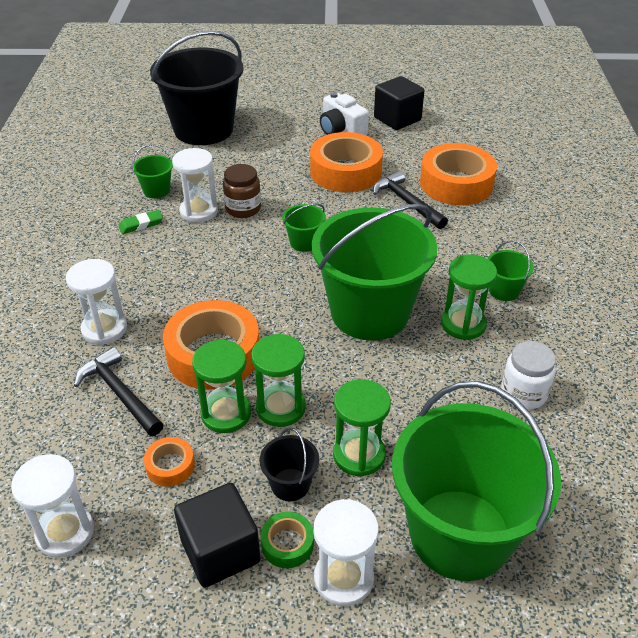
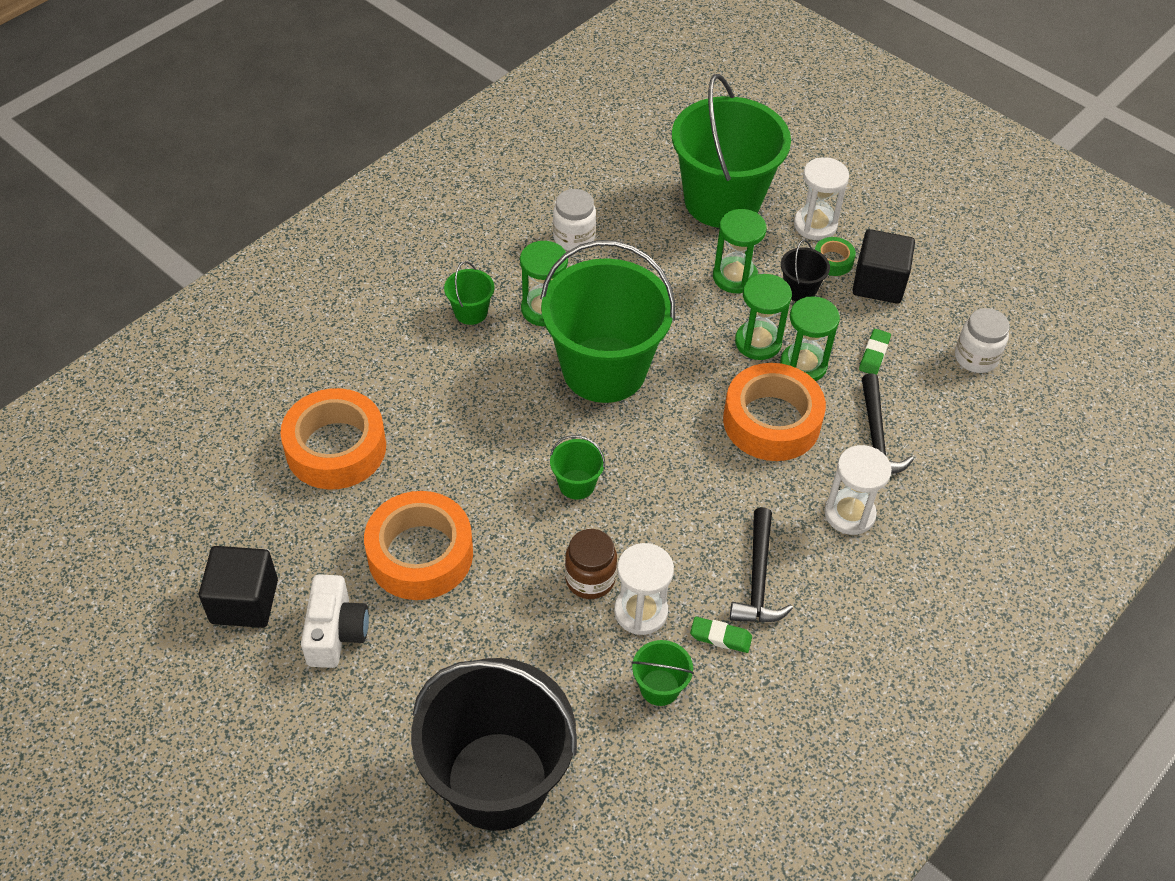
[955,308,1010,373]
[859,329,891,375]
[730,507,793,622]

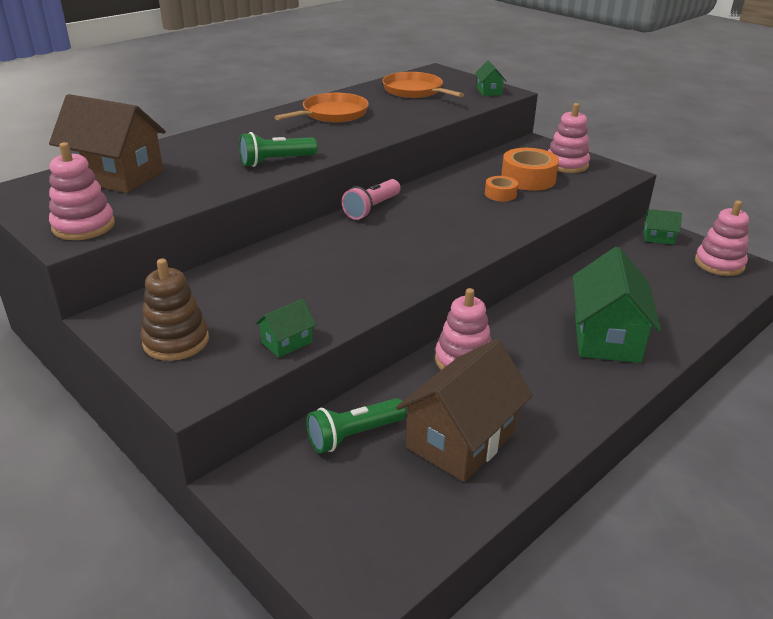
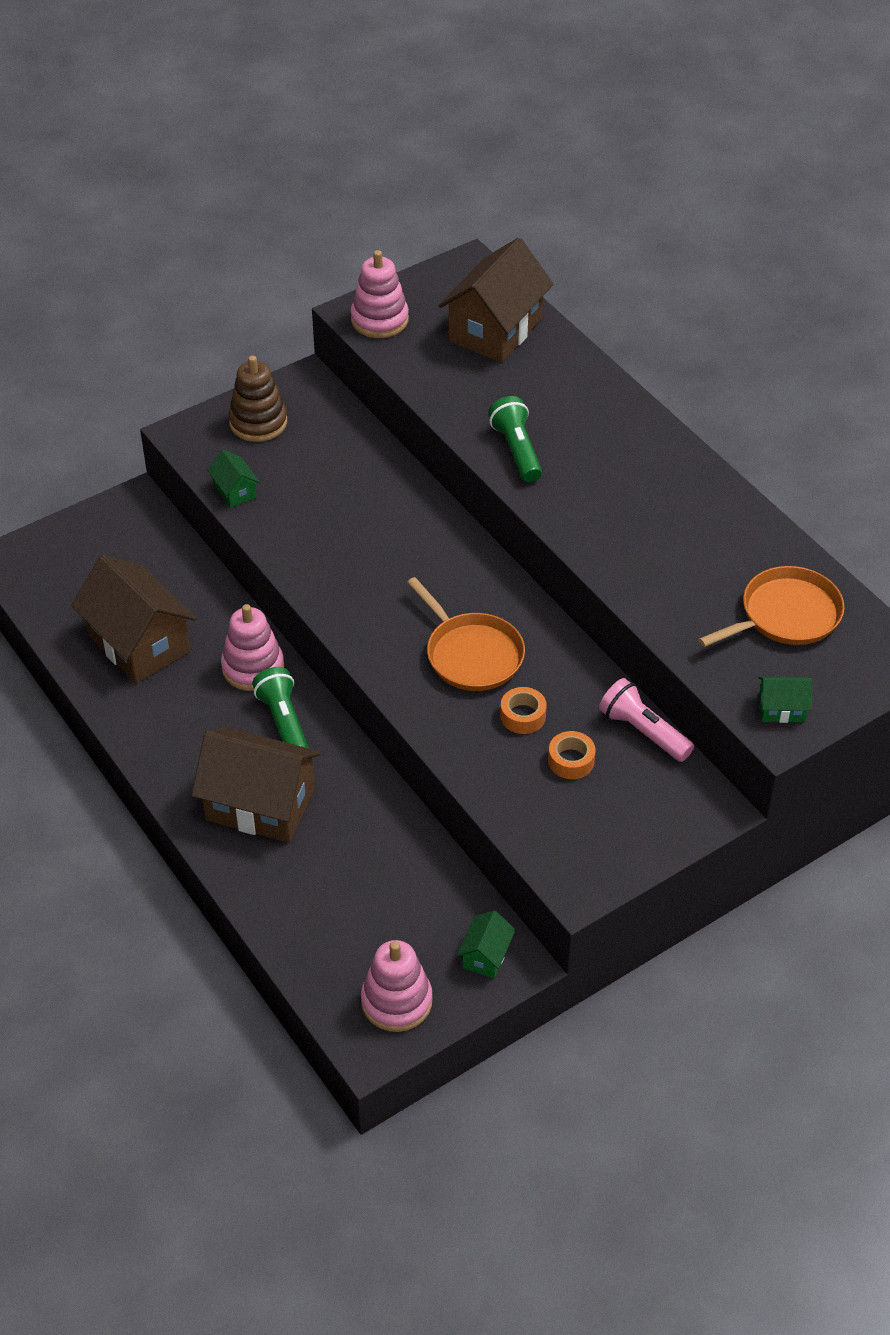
[407,577,525,691]
[252,667,309,748]
[599,678,694,762]
[548,731,596,779]
[548,103,590,173] (first image)
[191,727,321,843]

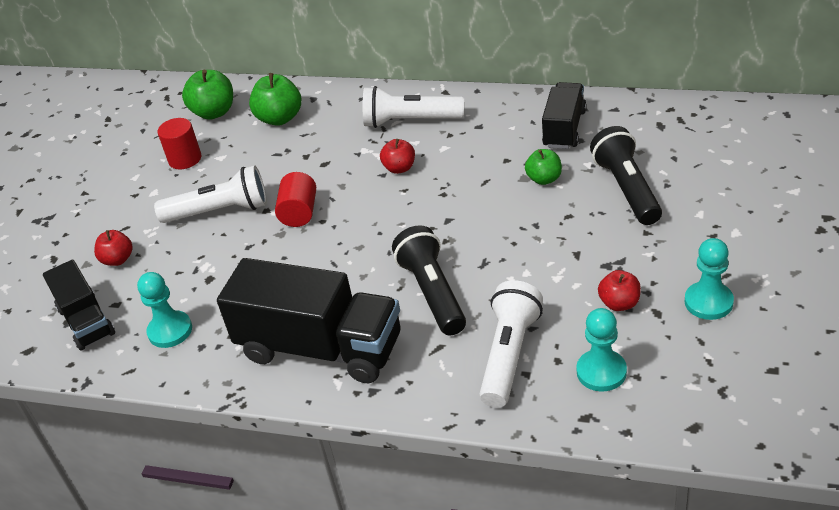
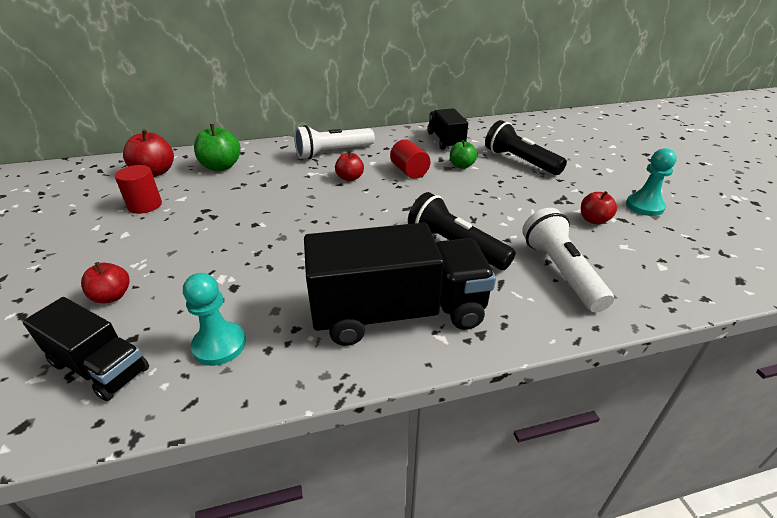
[154,166,267,223] (first image)
[123,129,174,177]
[390,139,430,179]
[576,308,627,392] (first image)

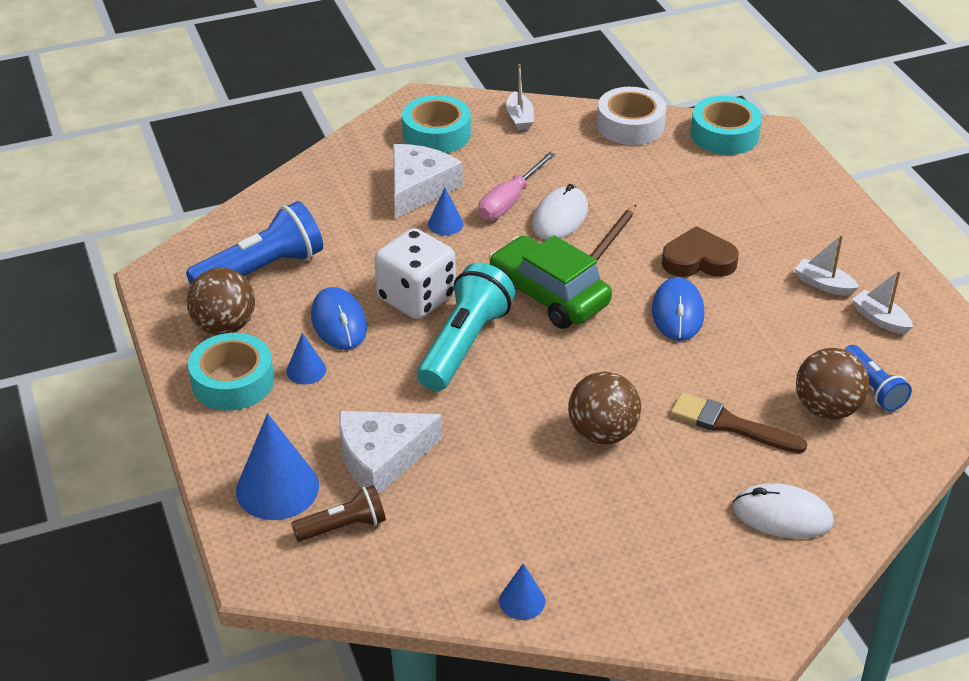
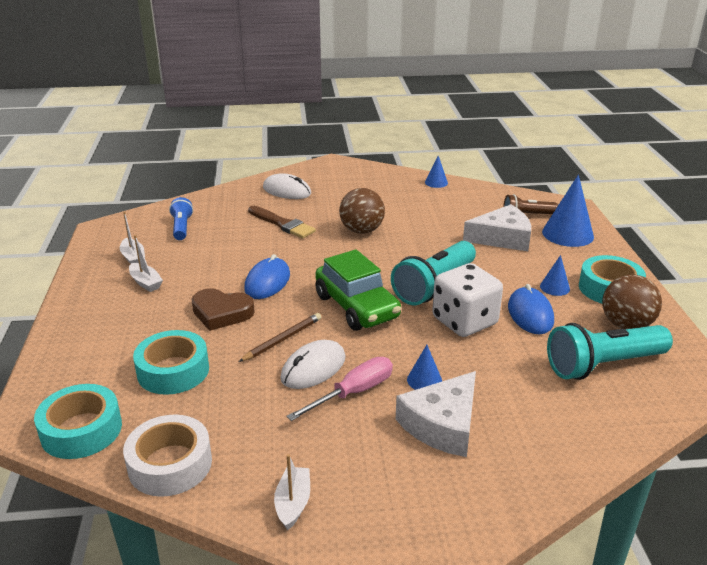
[547,323,673,380]
[133,330,209,395]
[796,348,869,420] (first image)

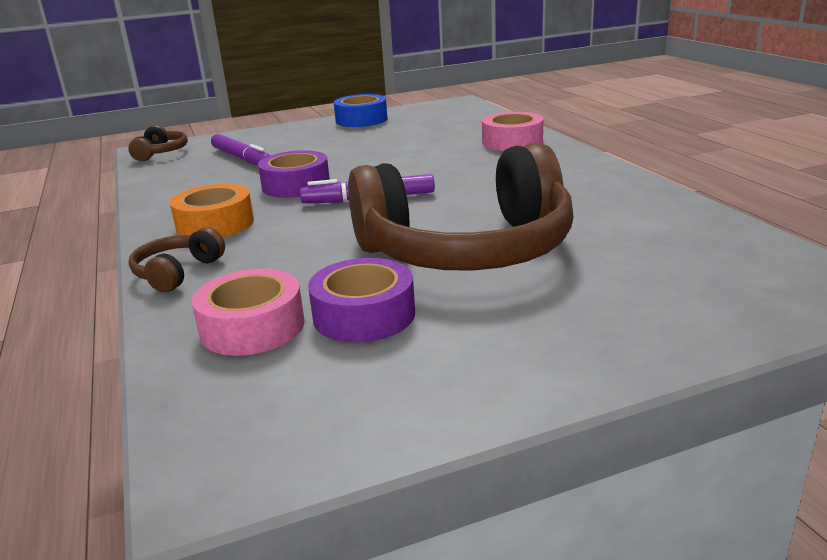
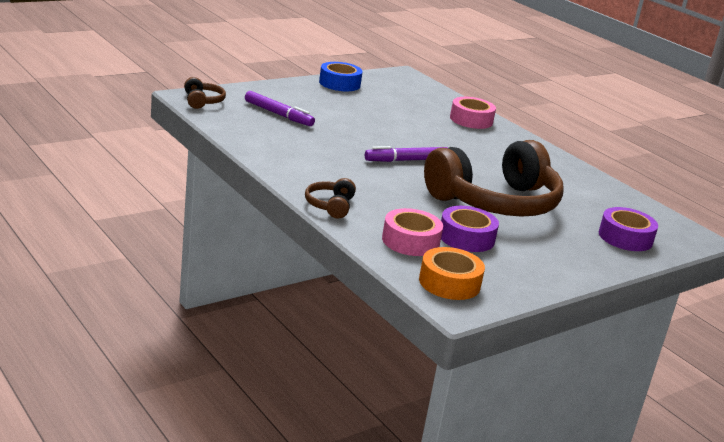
[419,247,485,300]
[599,207,658,251]

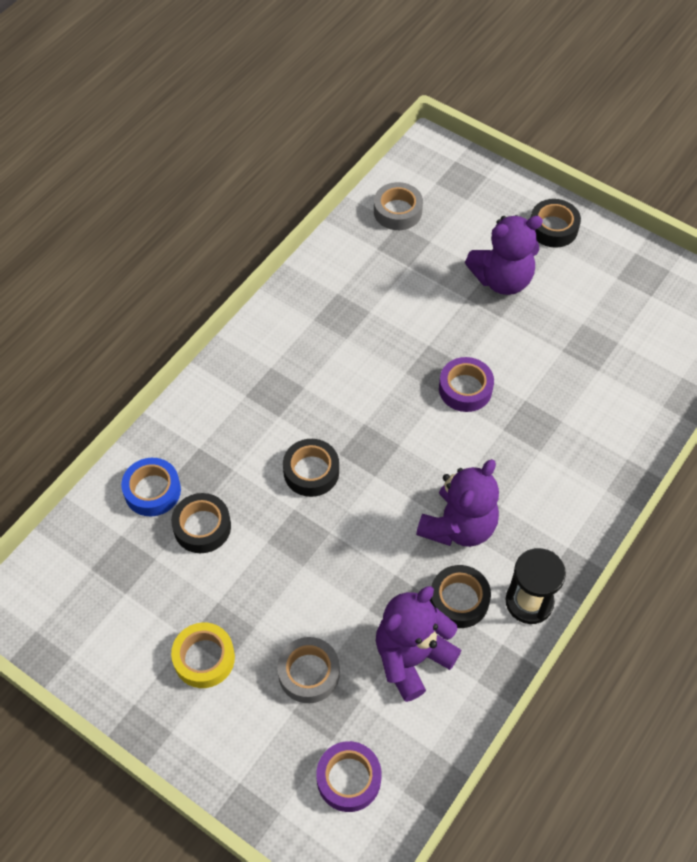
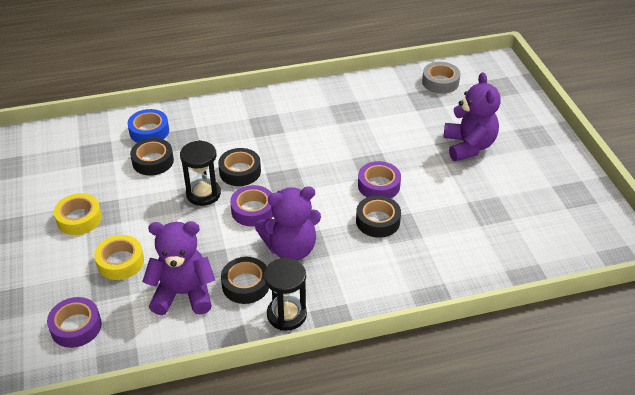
[94,235,144,280]
[444,72,501,161]
[356,196,401,238]
[180,140,221,206]
[230,185,273,227]

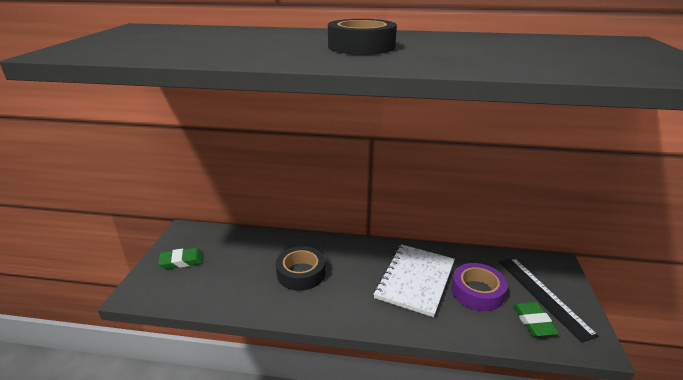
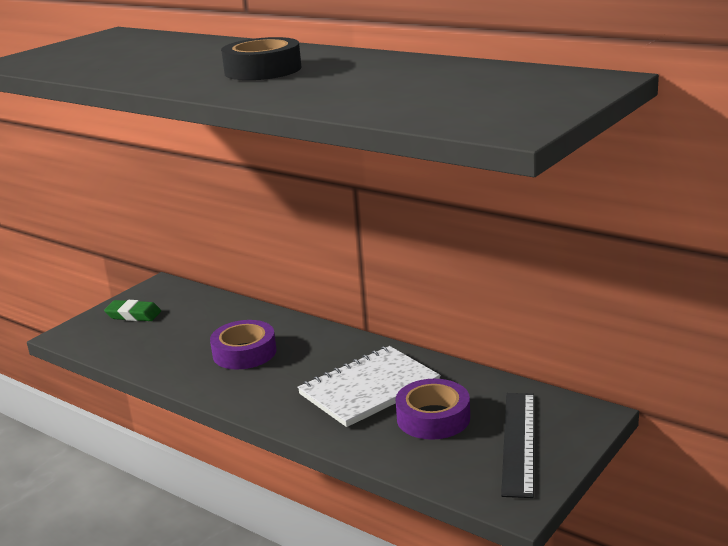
[210,320,277,369]
[513,302,559,337] (first image)

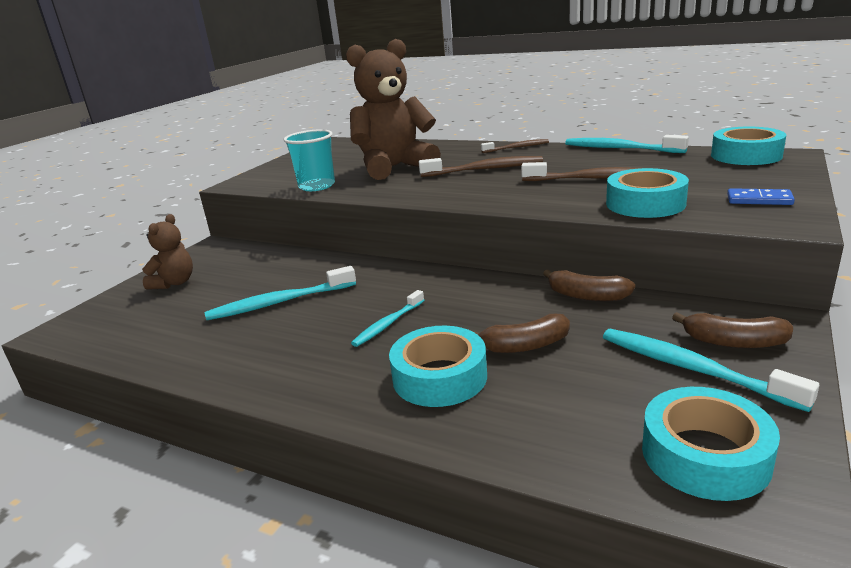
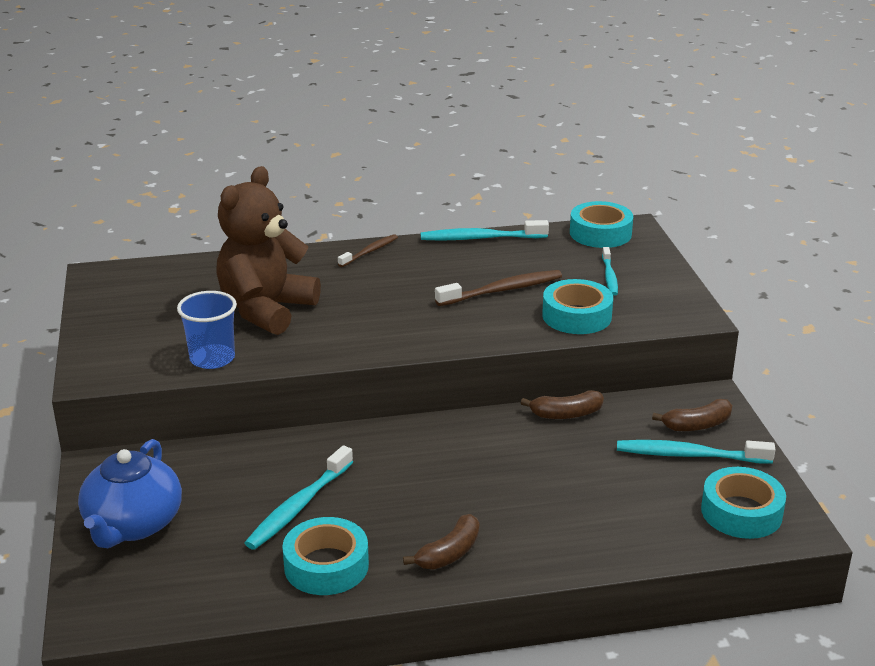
[78,439,182,548]
[177,291,237,369]
[602,247,618,296]
[282,517,369,595]
[418,156,543,177] (first image)
[403,514,479,569]
[727,188,795,205] (first image)

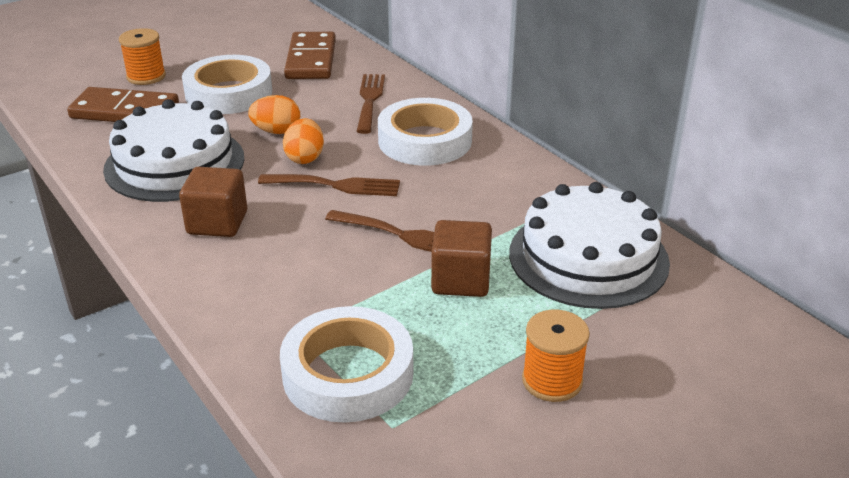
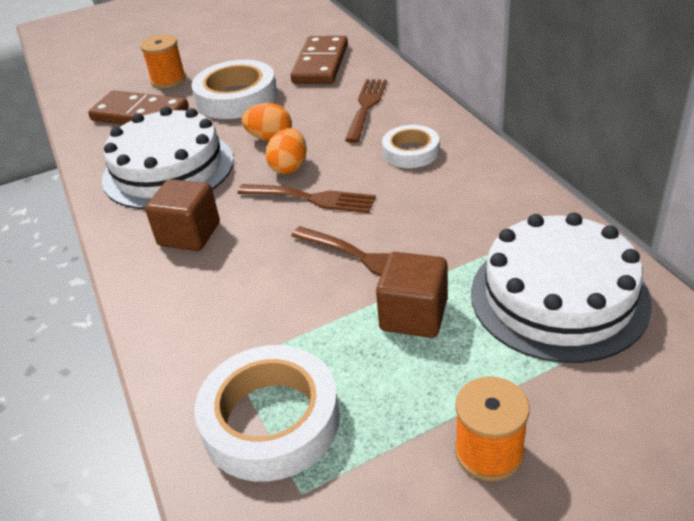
[382,125,439,168]

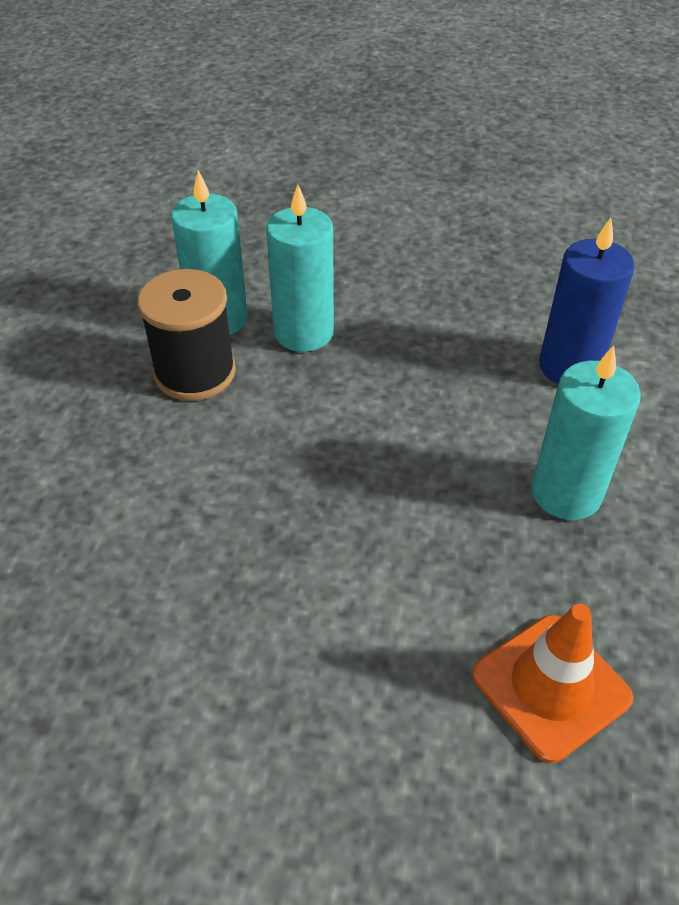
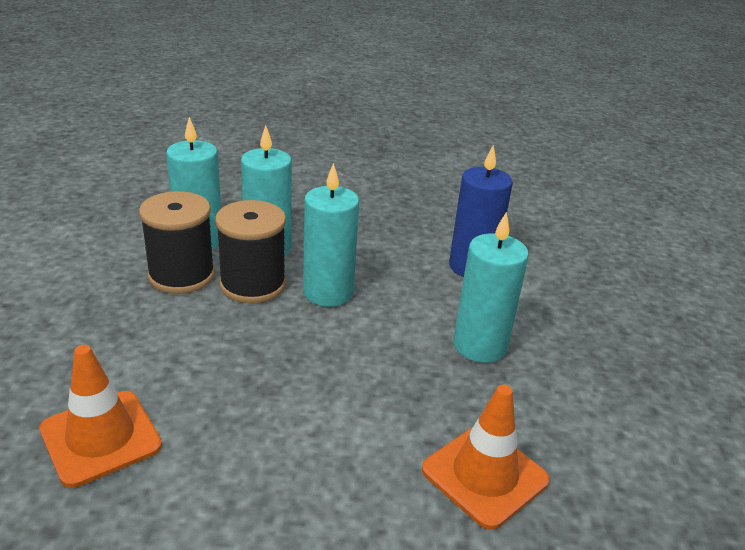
[40,345,162,488]
[215,200,286,304]
[303,163,359,307]

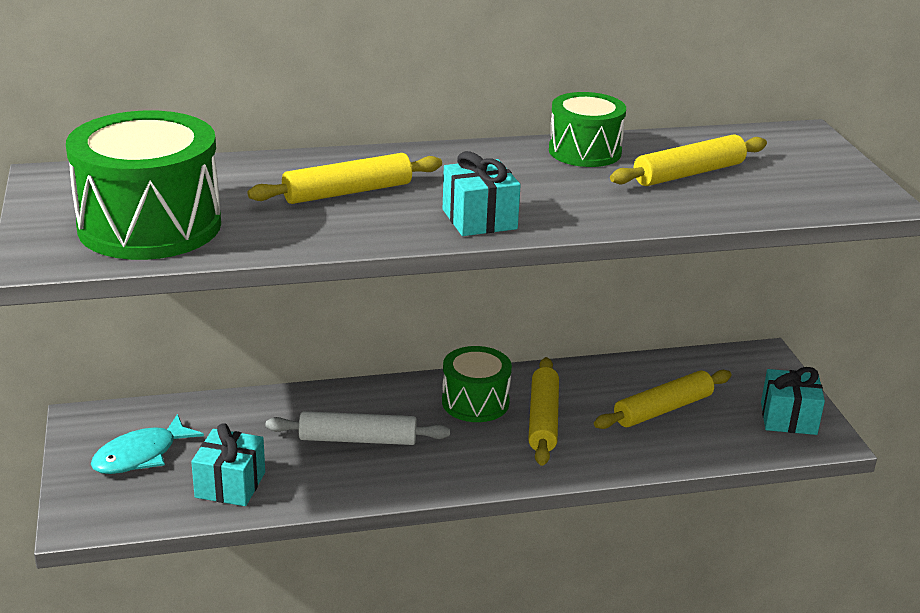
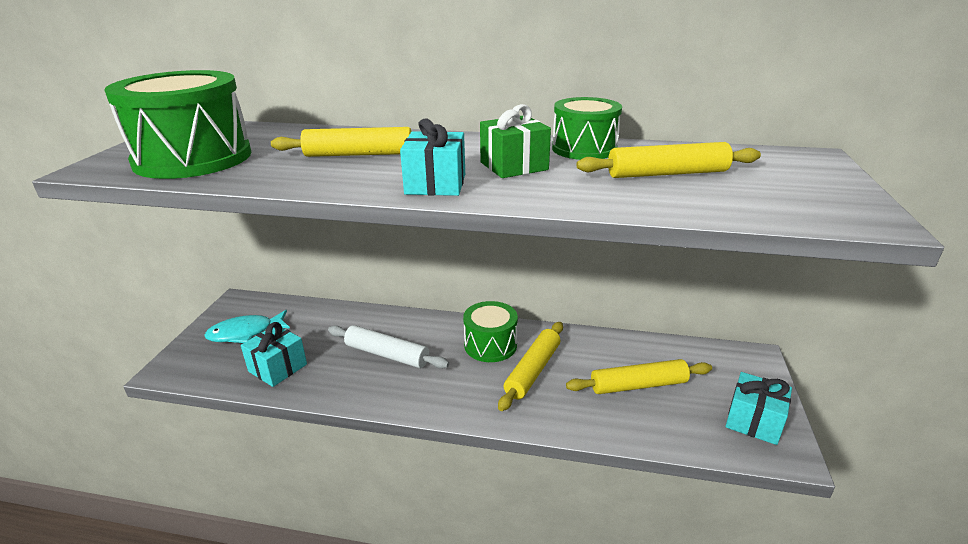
[480,104,551,178]

